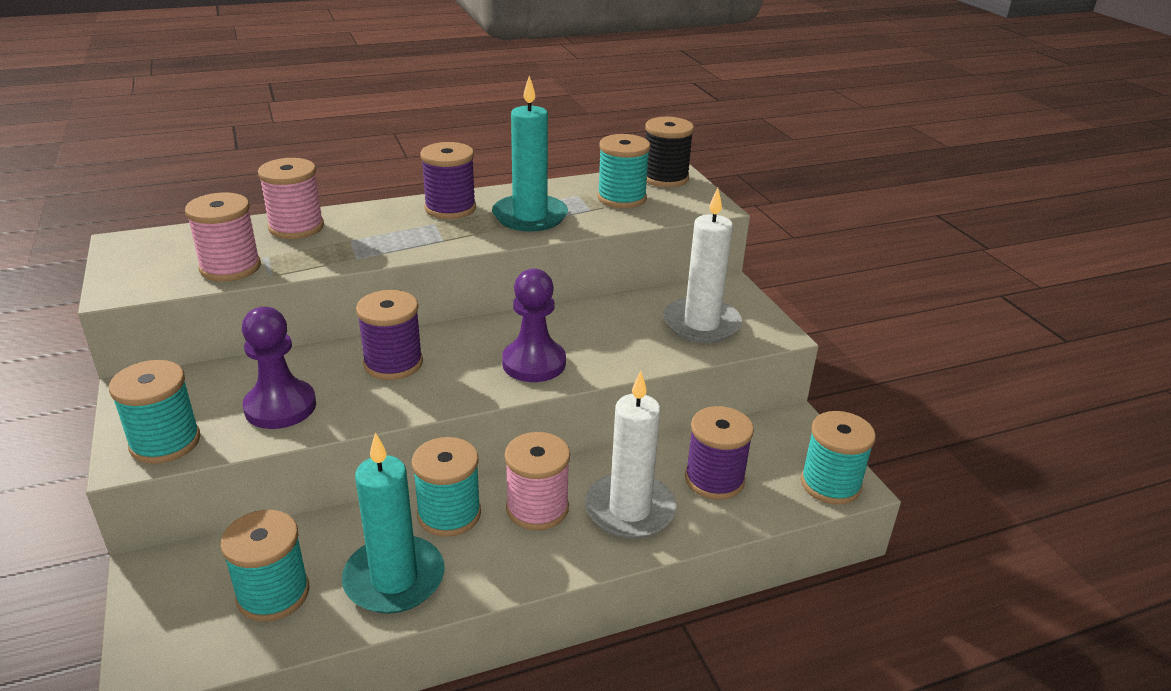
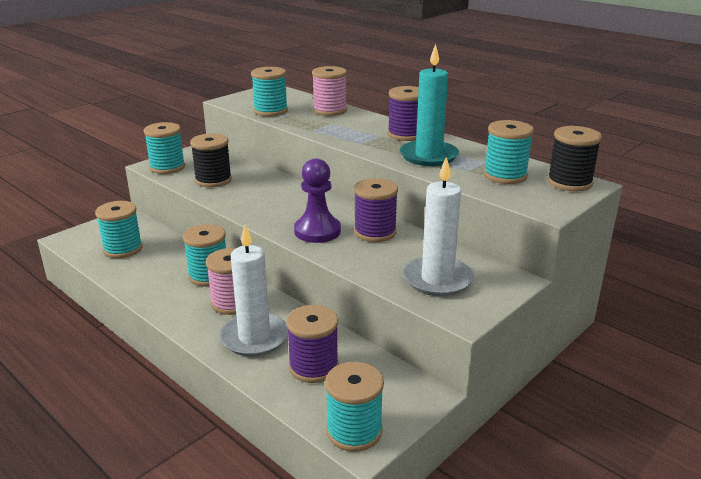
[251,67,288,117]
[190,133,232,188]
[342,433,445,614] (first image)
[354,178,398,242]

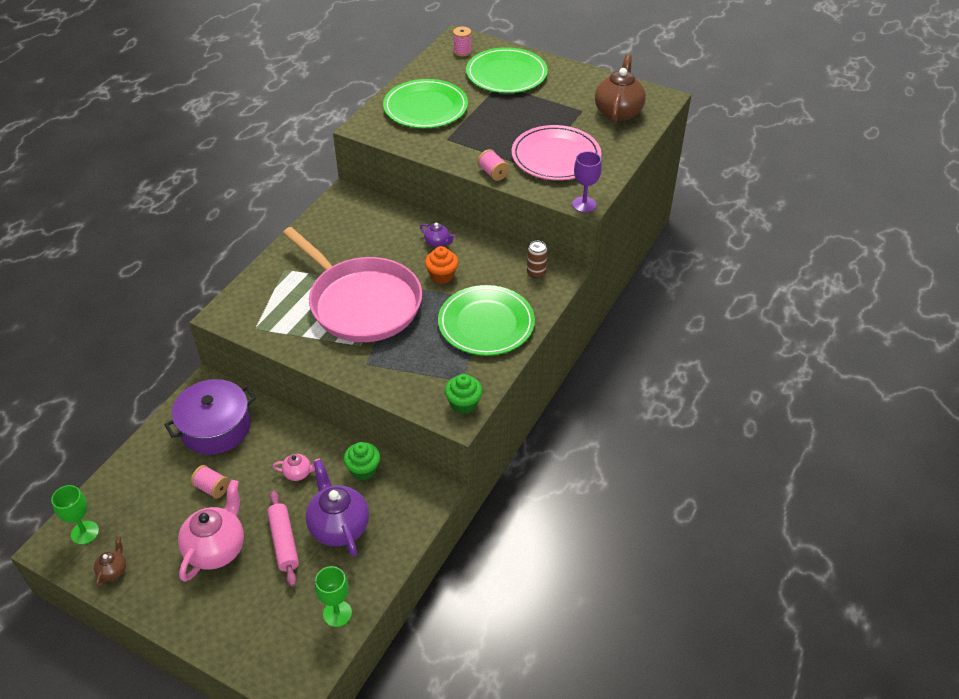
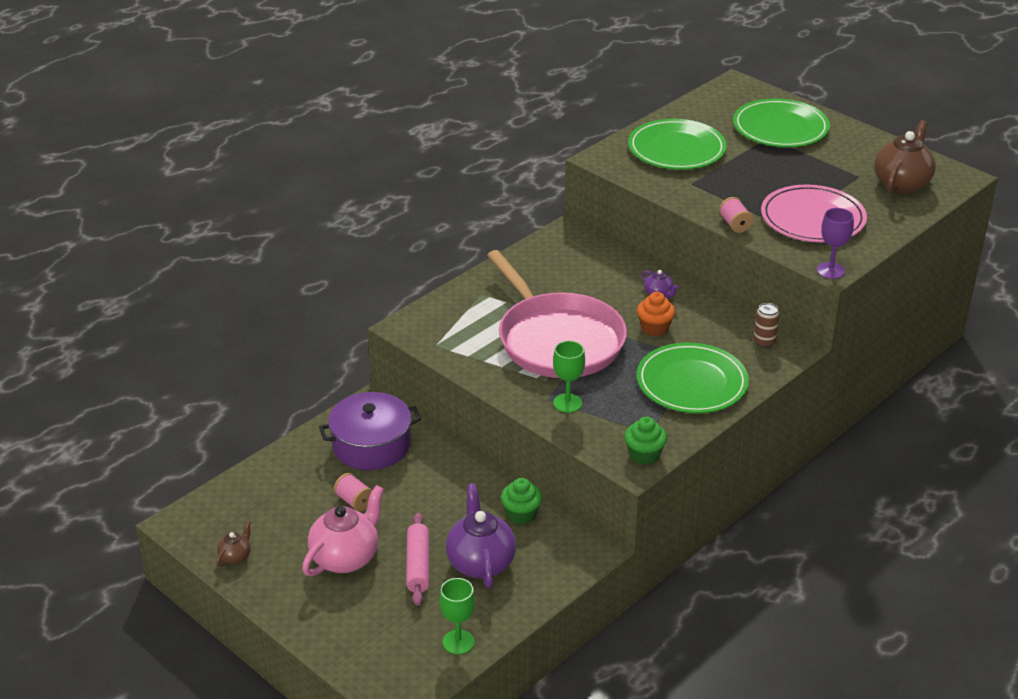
[553,341,585,413]
[273,454,320,481] (first image)
[453,27,471,57] (first image)

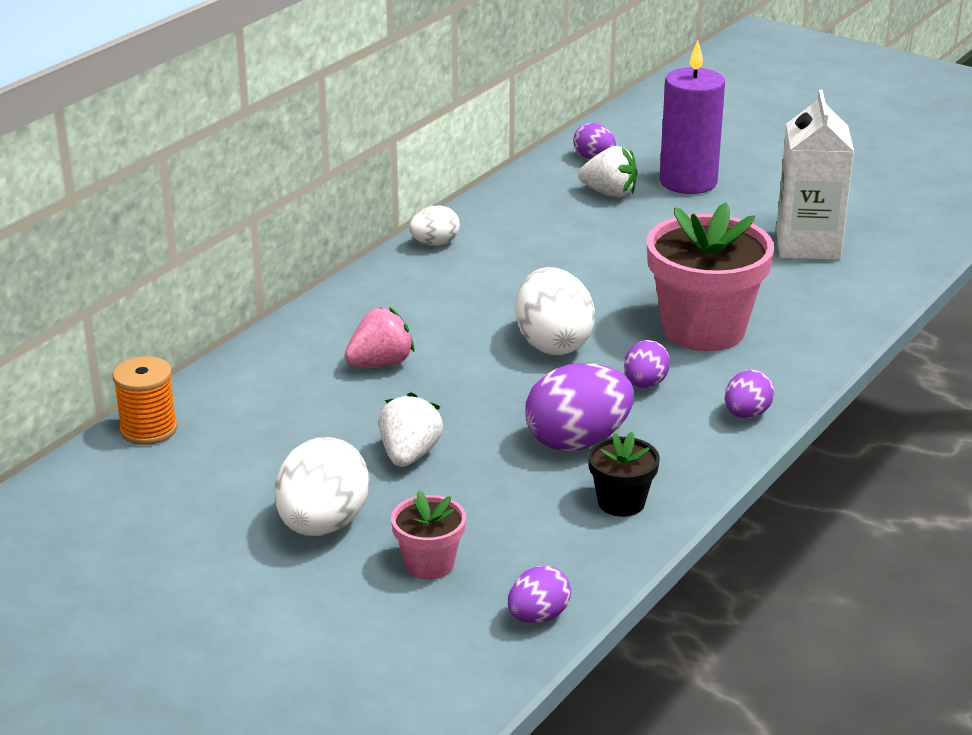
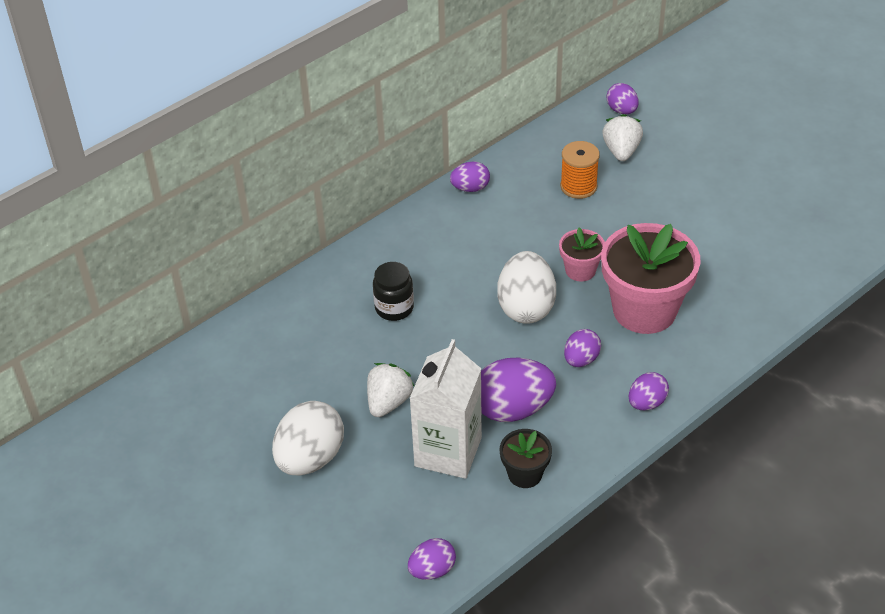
[560,141,600,199]
[373,262,414,321]
[559,227,605,282]
[450,161,490,192]
[603,114,643,161]
[660,40,725,194] (first image)
[409,339,482,479]

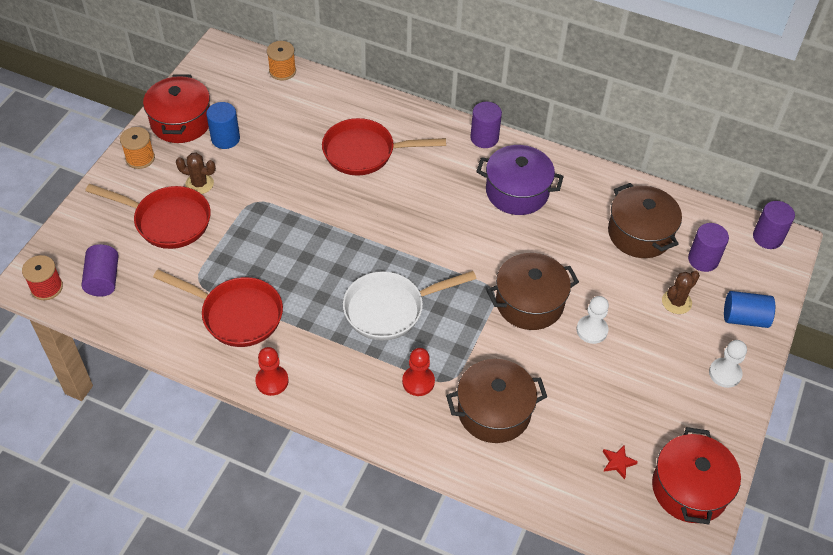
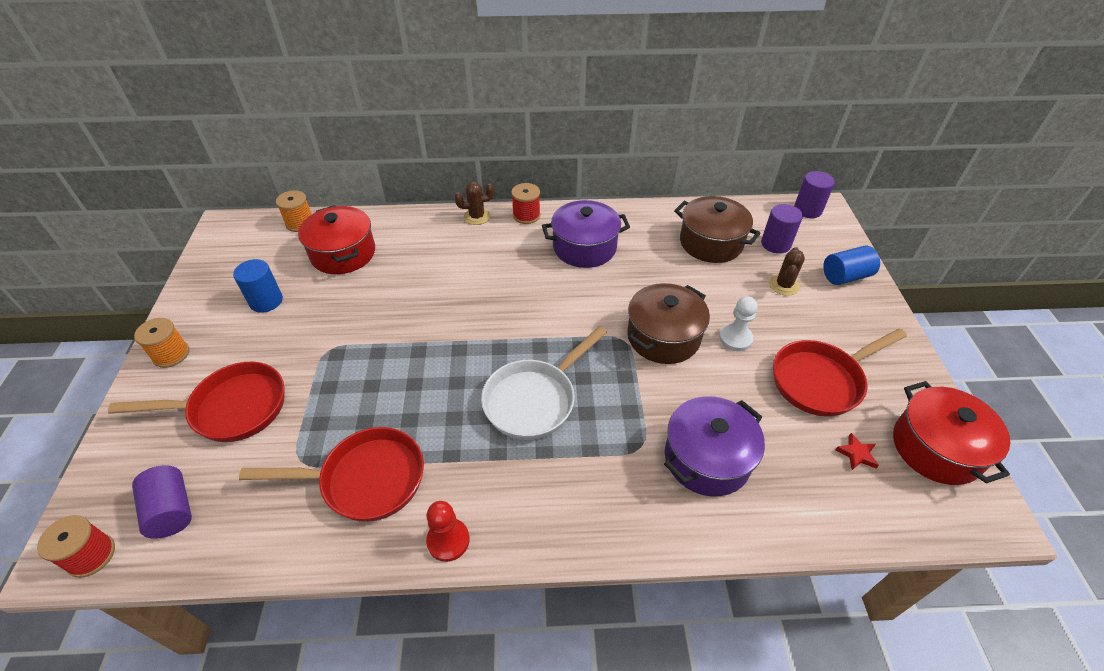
[298,205,375,274]
[454,182,494,225]
[773,328,907,417]
[402,348,435,396] (first image)
[664,396,765,496]
[511,183,540,224]
[709,340,747,388] (first image)

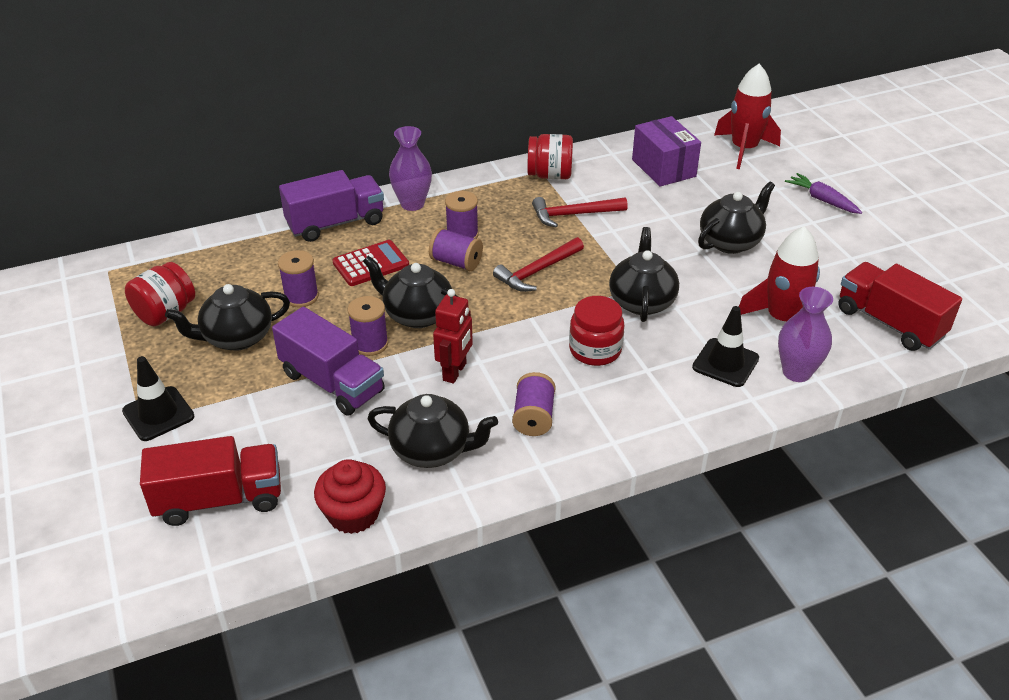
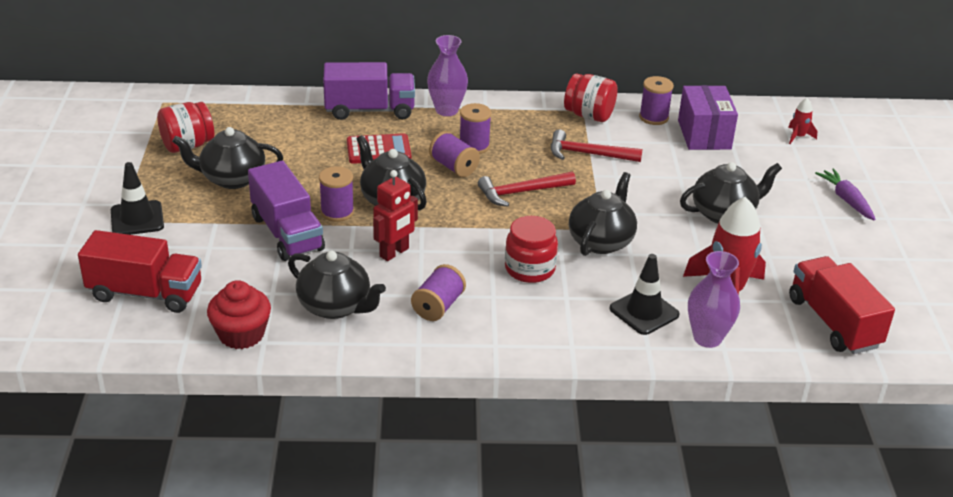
[639,76,674,125]
[788,98,817,144]

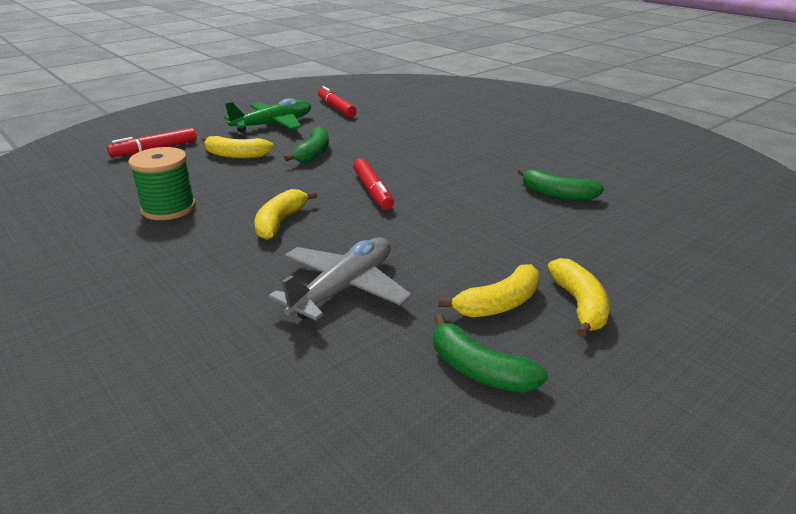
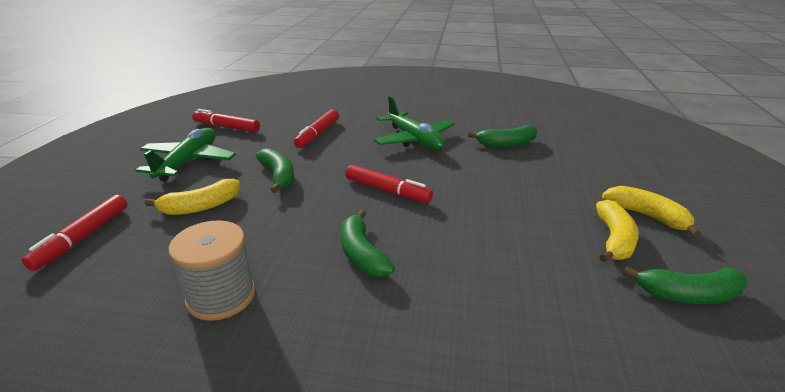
[169,220,256,321]
[341,210,395,277]
[268,237,412,321] (first image)
[294,109,339,148]
[374,96,455,150]

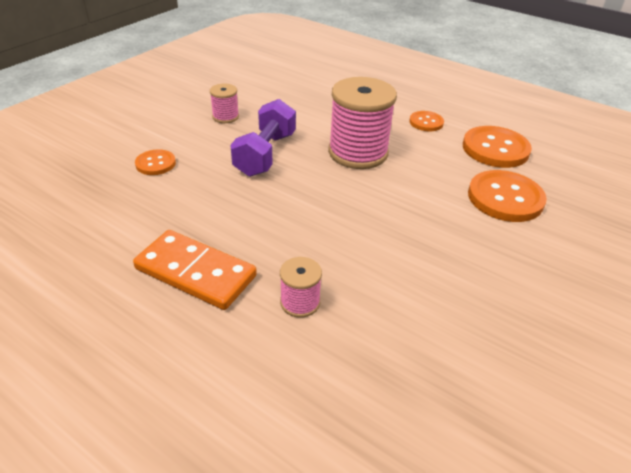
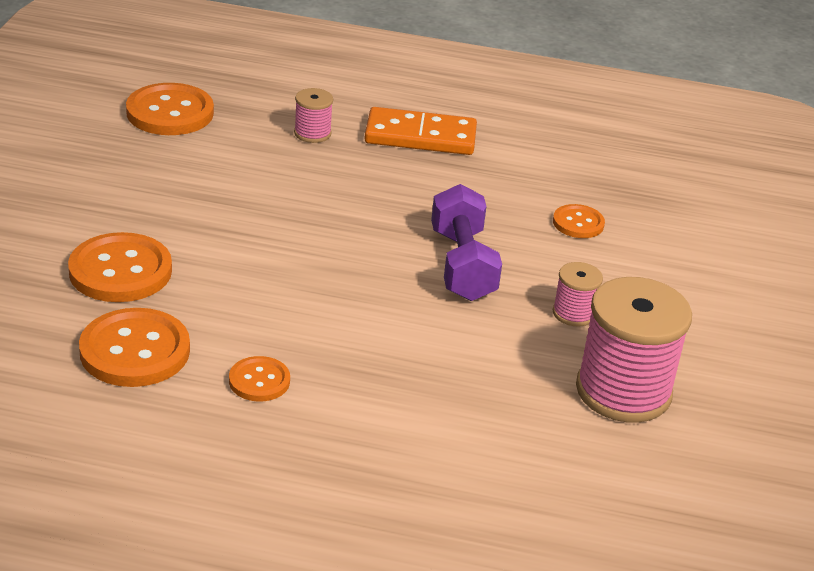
[576,277,692,423]
[126,83,214,135]

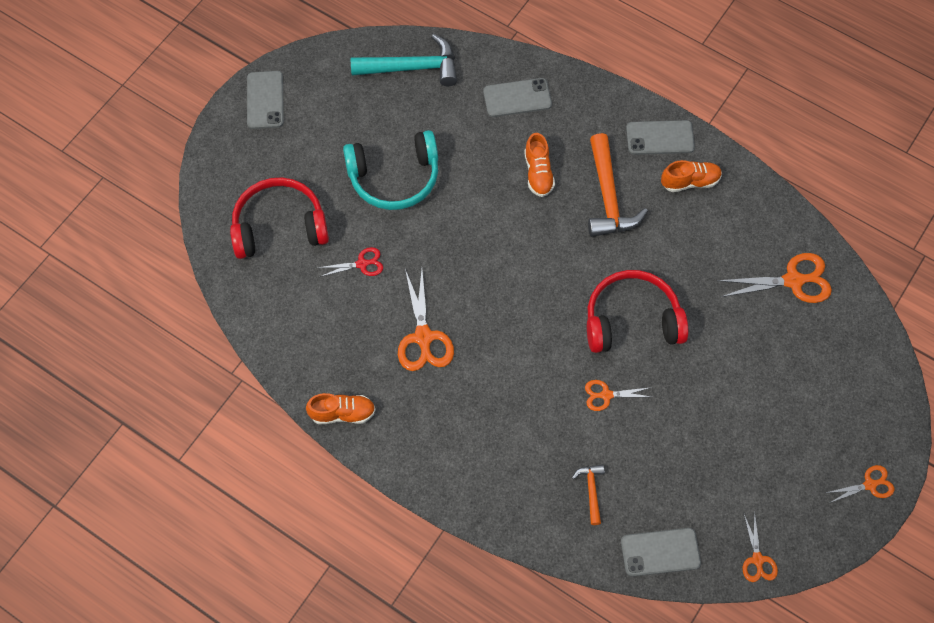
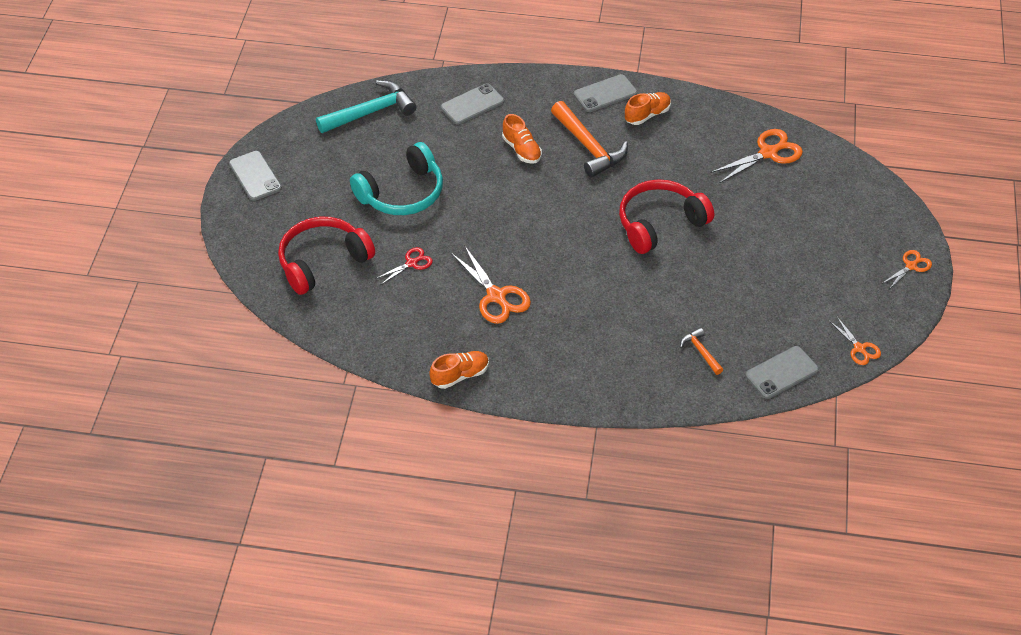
[585,380,652,411] (first image)

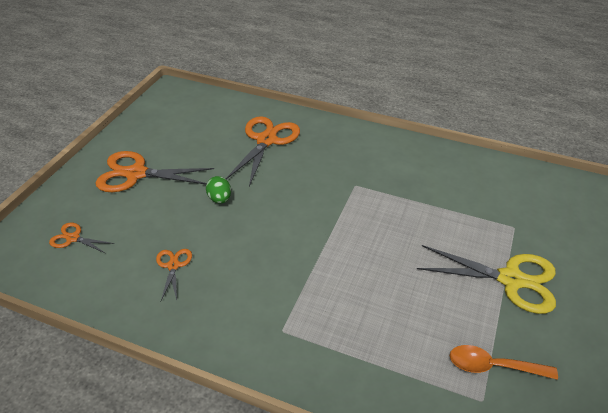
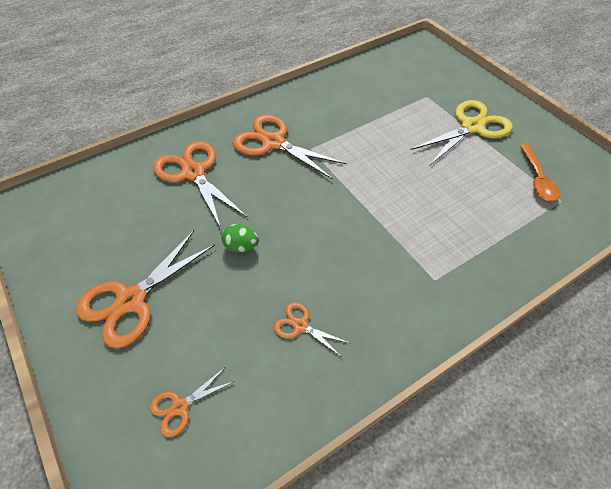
[520,144,560,201]
[233,115,347,180]

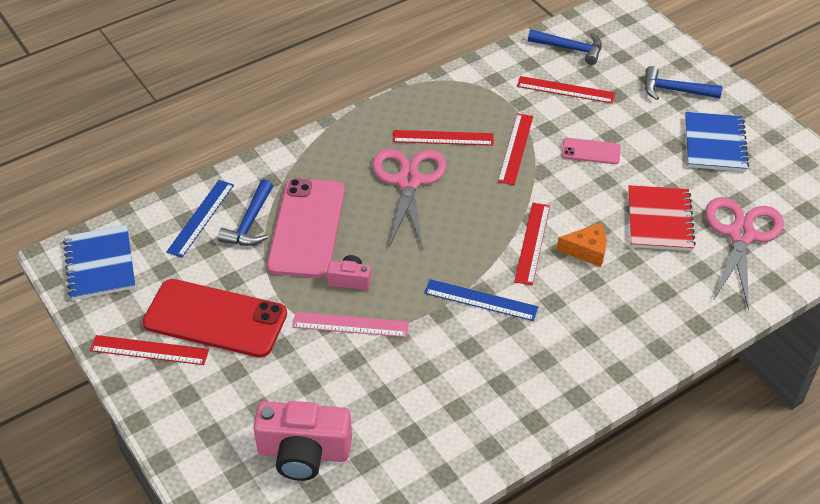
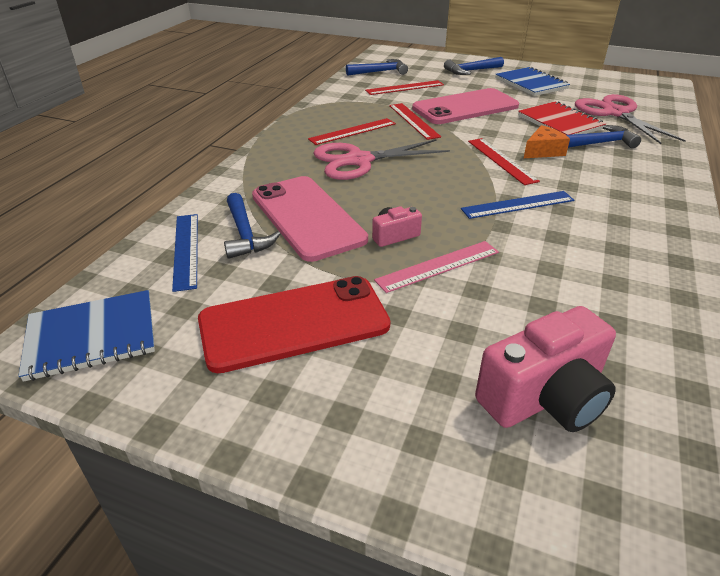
[19,290,155,382]
[90,335,209,365] (first image)
[313,139,450,180]
[412,88,519,124]
[567,125,641,148]

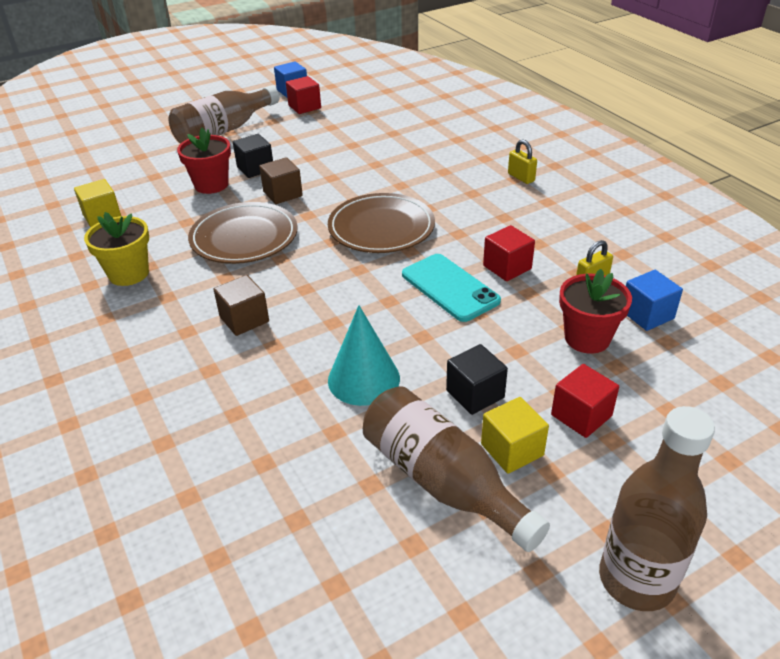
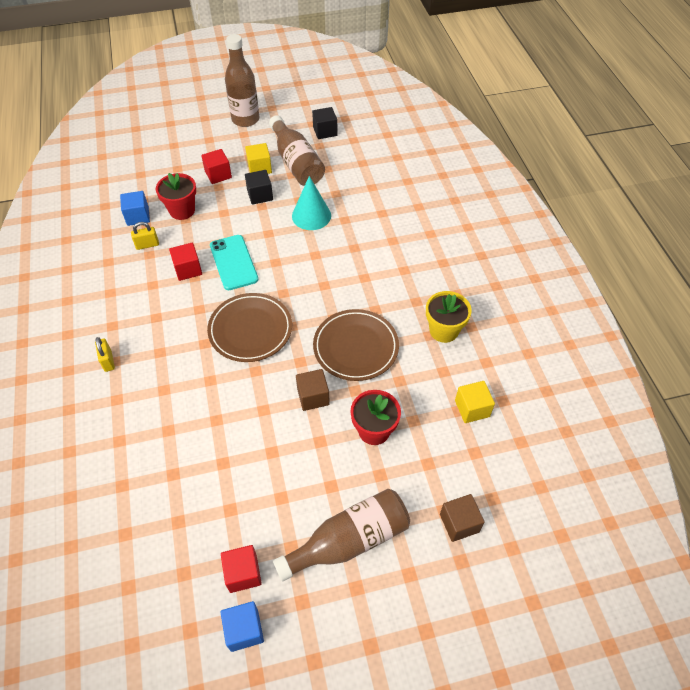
[440,494,485,542]
[312,107,338,139]

